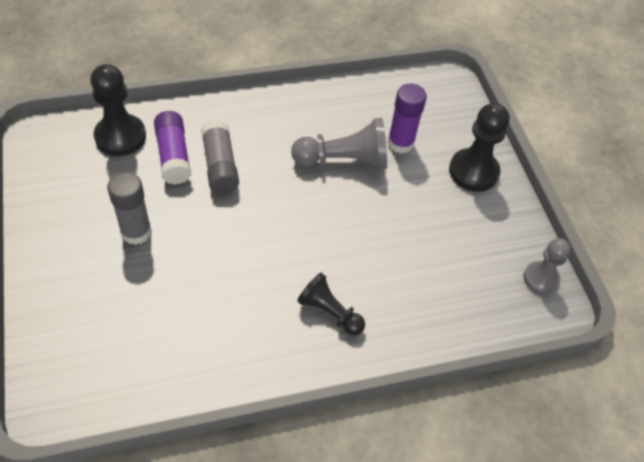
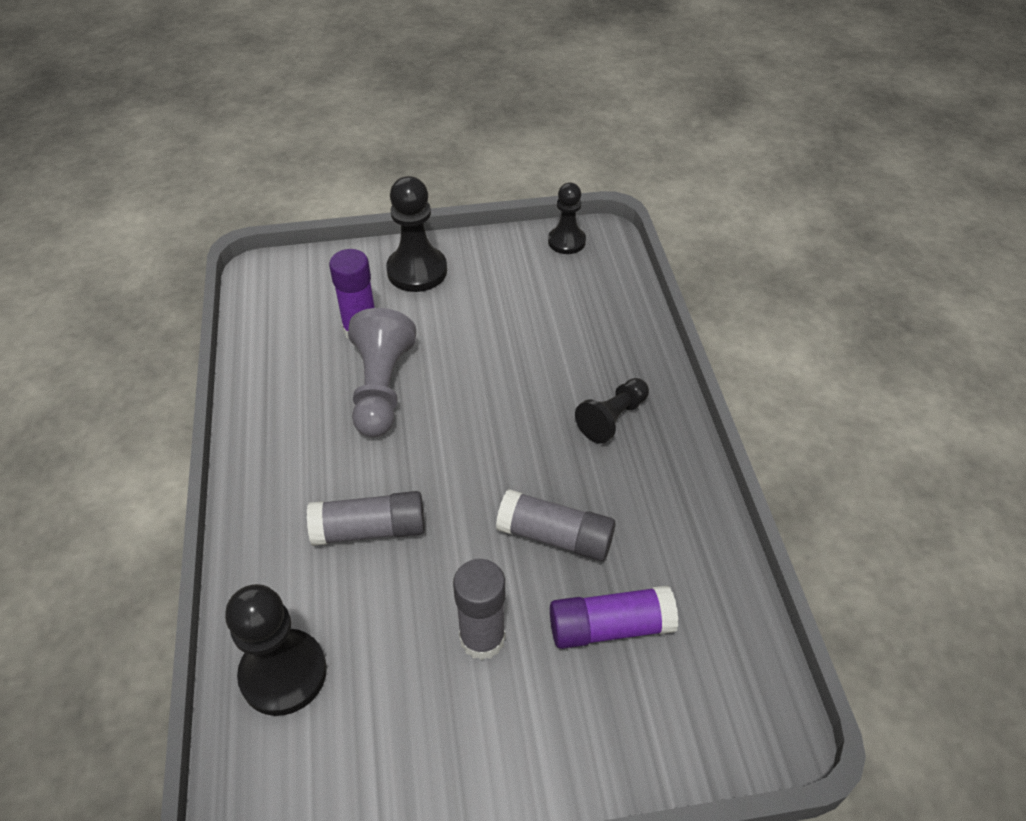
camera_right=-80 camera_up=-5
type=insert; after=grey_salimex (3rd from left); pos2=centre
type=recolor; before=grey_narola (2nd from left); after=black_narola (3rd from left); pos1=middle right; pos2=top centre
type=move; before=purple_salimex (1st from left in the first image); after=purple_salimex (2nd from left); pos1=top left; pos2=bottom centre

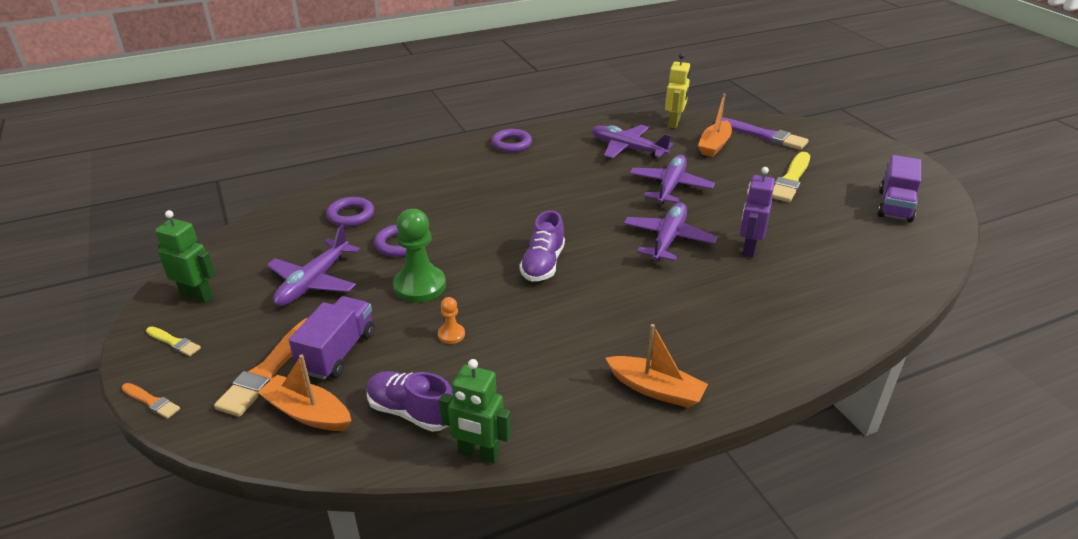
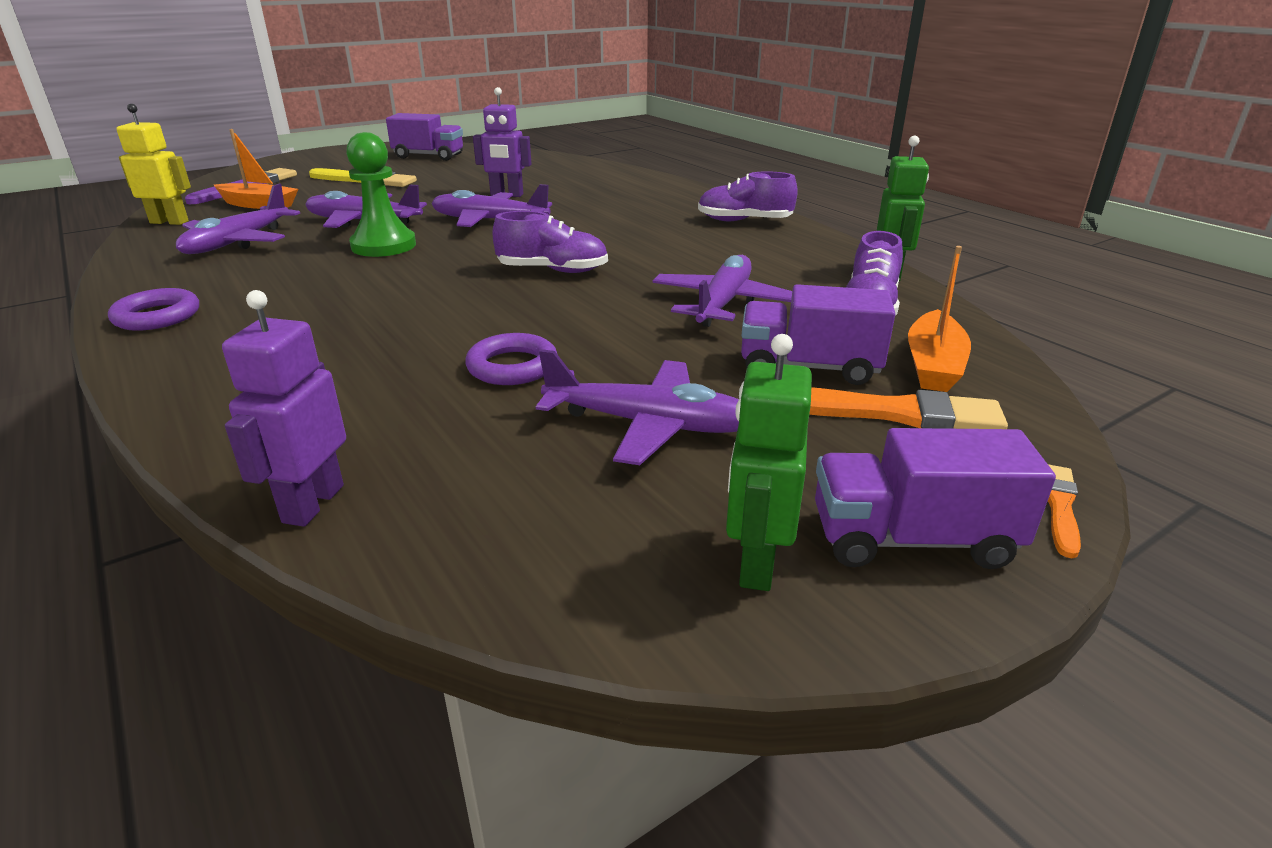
camera_right=-100 camera_up=-5
type=insert; after=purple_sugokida (1st from left); pos2=middle left
type=move; before=green_narola; pos1=centre; pos2=top left
type=replace; before=orange_narola; after=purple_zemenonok (5th from left); pos1=centre; pos2=centre
type=replace; before=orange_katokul (2nd from left); after=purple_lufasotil (2nd from left); pos1=bottom centre; pos2=top centre
type=replace; before=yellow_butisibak (1st from left); after=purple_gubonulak (3rd from left); pos1=middle left; pos2=middle right
type=delete; before=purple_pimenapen (1st from left); pos1=middle left

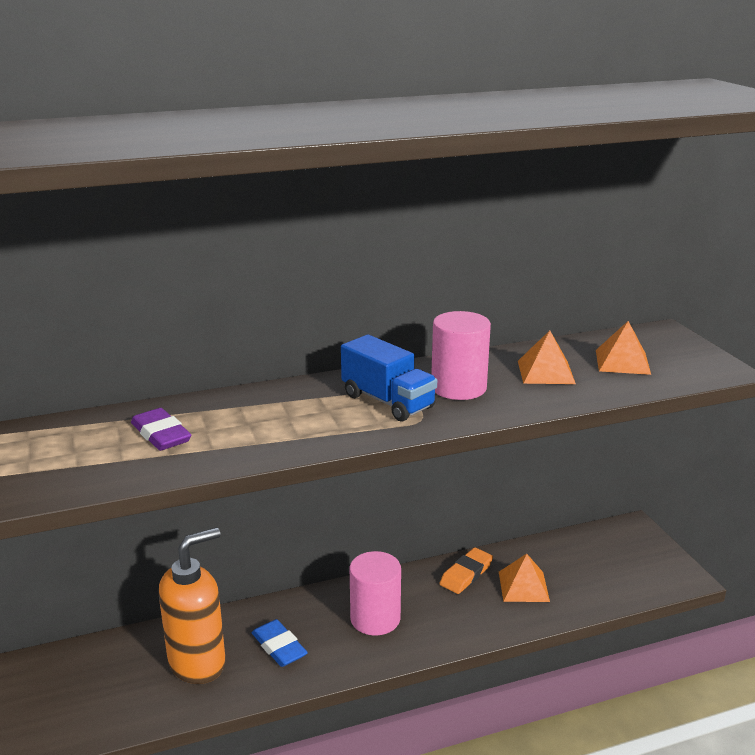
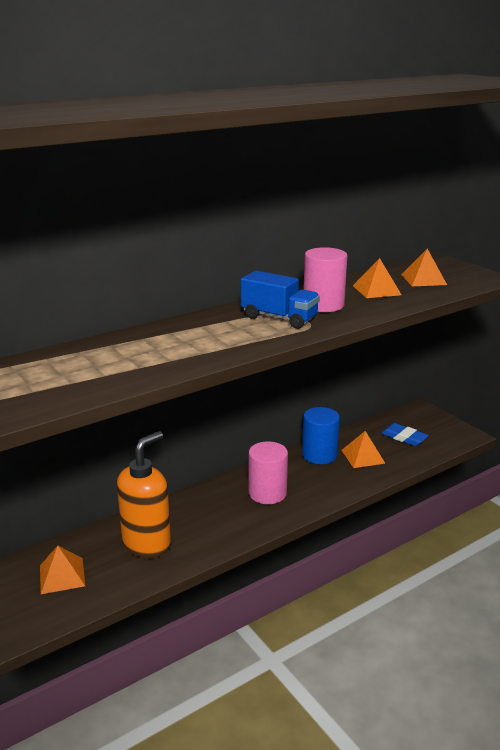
camera_right=-15 camera_up=0
type=insert; after=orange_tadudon (1st from left); pos2=bottom left
type=replace; before=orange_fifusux; after=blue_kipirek; pos1=bottom centre; pos2=centre
type=move; before=blue_fifusux; pos1=bottom centre; pos2=middle right
type=delete; before=purple_fifusux; pos1=middle left

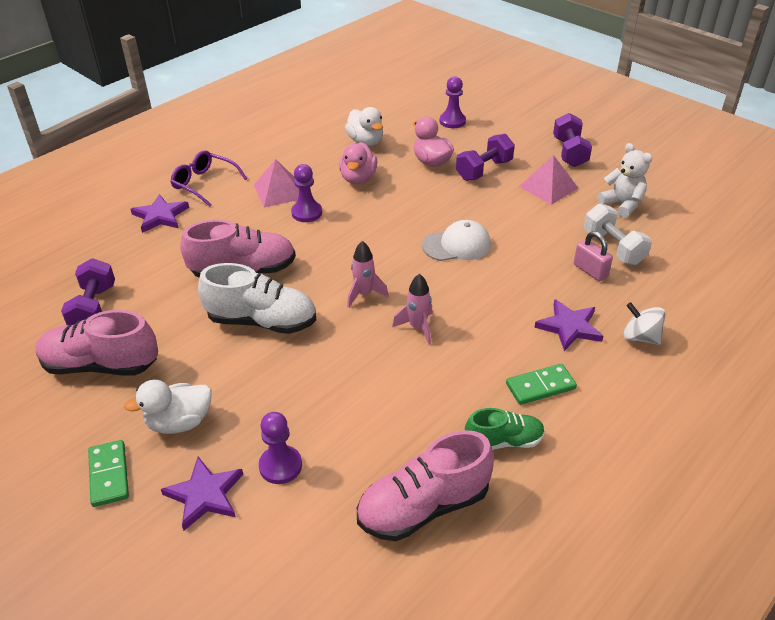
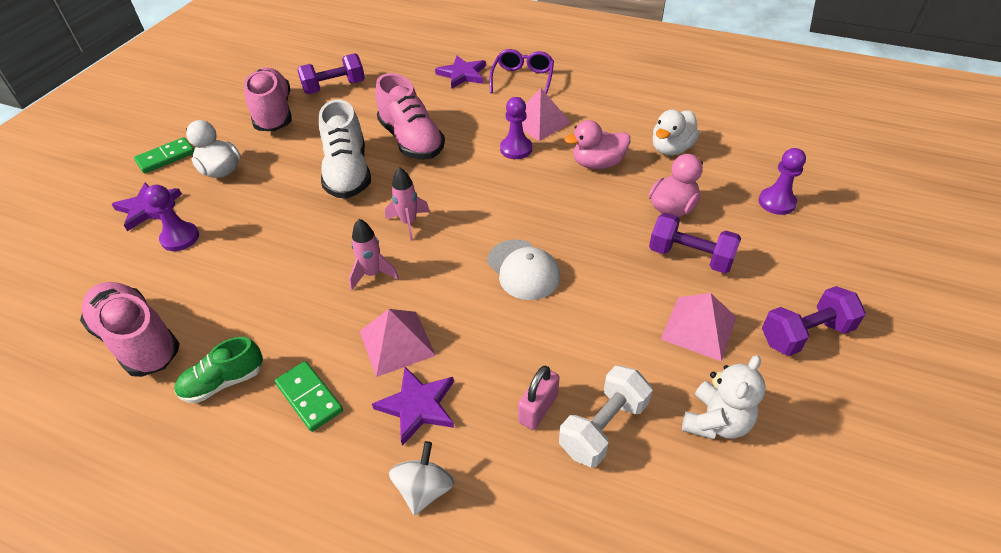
camera_right=70 camera_up=5
type=rotate; before=green_lufasotil; pos1=bottom centre; pos2=bottom left; turn=90
type=insert; after=pink_tadudon (1st from left); pos2=centre

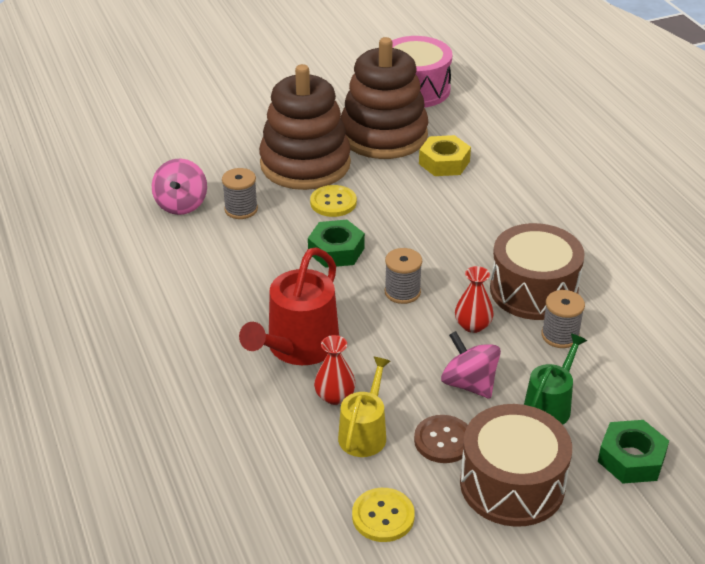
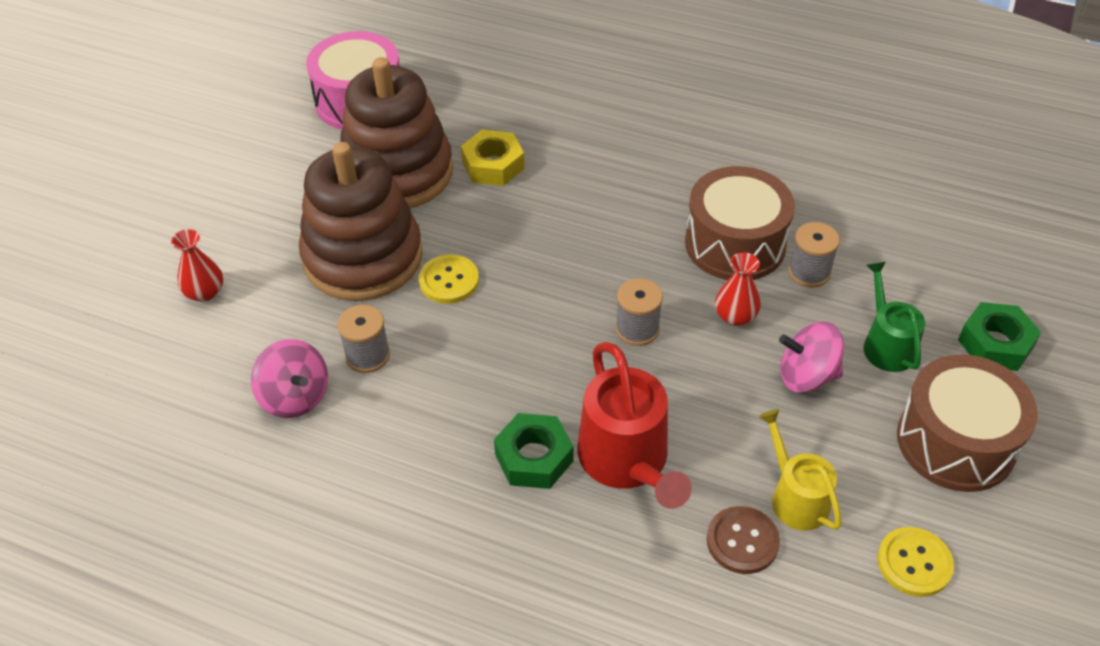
camera_right=-45 camera_up=10
type=move; before=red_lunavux (1st from left); pos1=centre; pos2=middle left
type=move; before=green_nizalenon (1st from left); pos1=centre; pos2=bottom centre
type=move; before=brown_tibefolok; pos1=bottom centre; pos2=bottom right

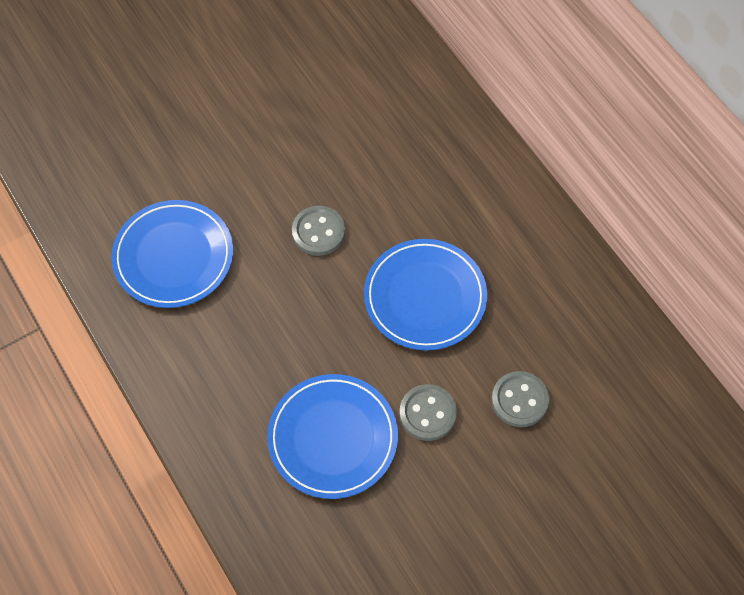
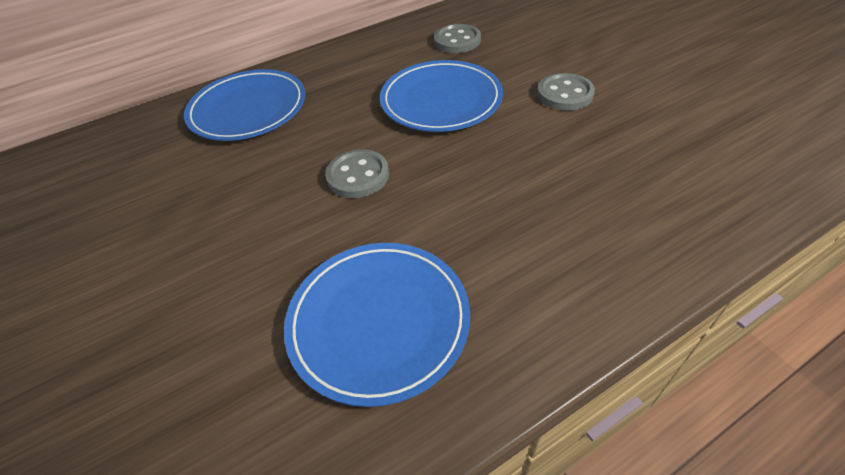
camera_right=-85 camera_up=-15
type=move; before=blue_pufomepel (2nd from left in the first image); after=blue_pufomepel (1st from left); pos1=bottom centre; pos2=top left
type=move; before=grey_tibefolok (3rd from left in the first image); after=grey_tibefolok (2nd from left); pos1=bottom right; pos2=top centre

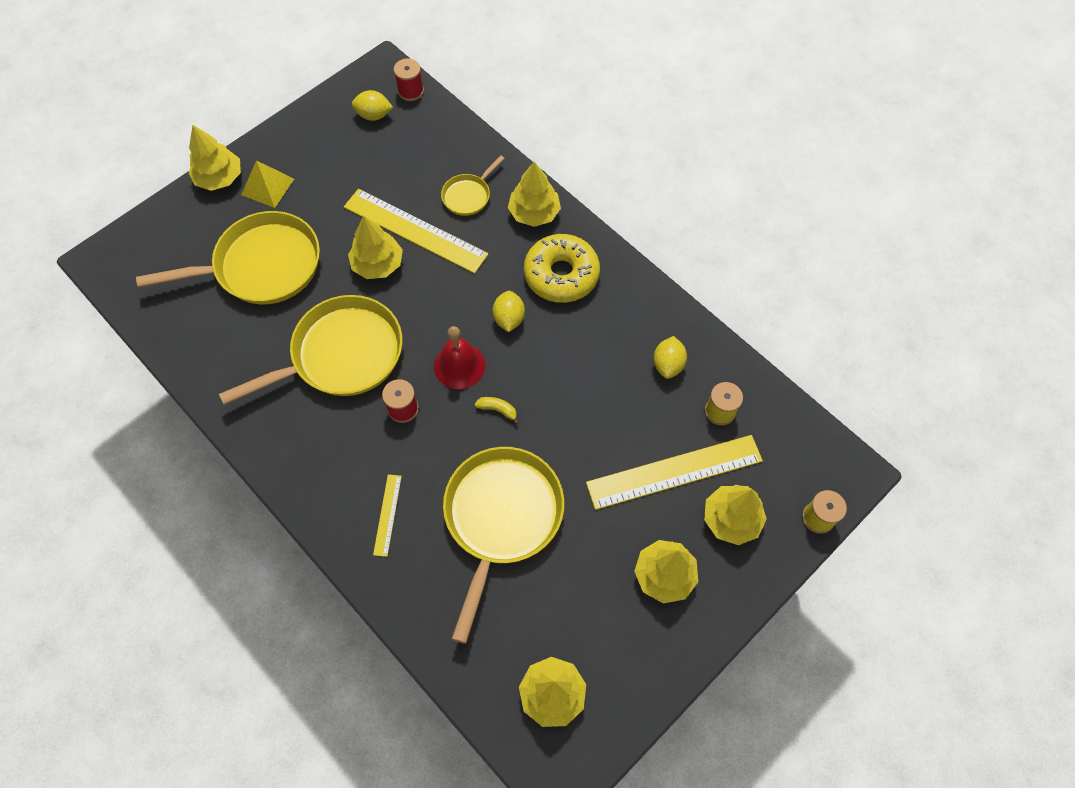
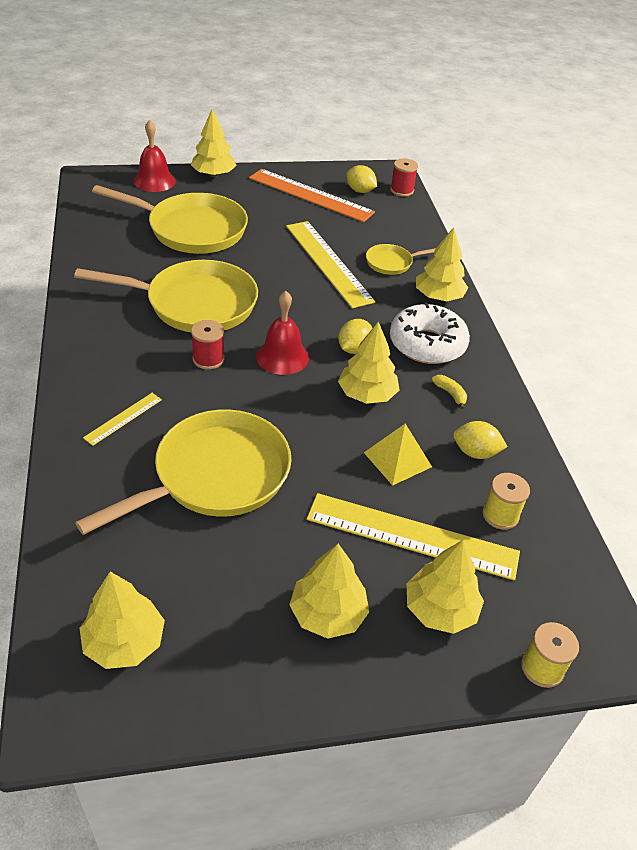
camera_right=30 camera_up=-20
type=insert; after=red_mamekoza (1st from left); pos2=top left
type=insert; after=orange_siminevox; pos2=top centre
type=move; before=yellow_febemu (2nd from left in the first image); after=yellow_febemu (4th from left); pos1=top centre; pos2=centre
type=move; before=yellow_tadudon; pos1=top left; pos2=centre
type=recolor; before=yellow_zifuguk; after=white_zifuguk; pos1=centre; pos2=middle right
type=move; before=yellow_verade; pos1=centre; pos2=middle right
type=rotate; before=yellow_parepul (3rd from left); pos1=centre; pos2=middle right; turn=60

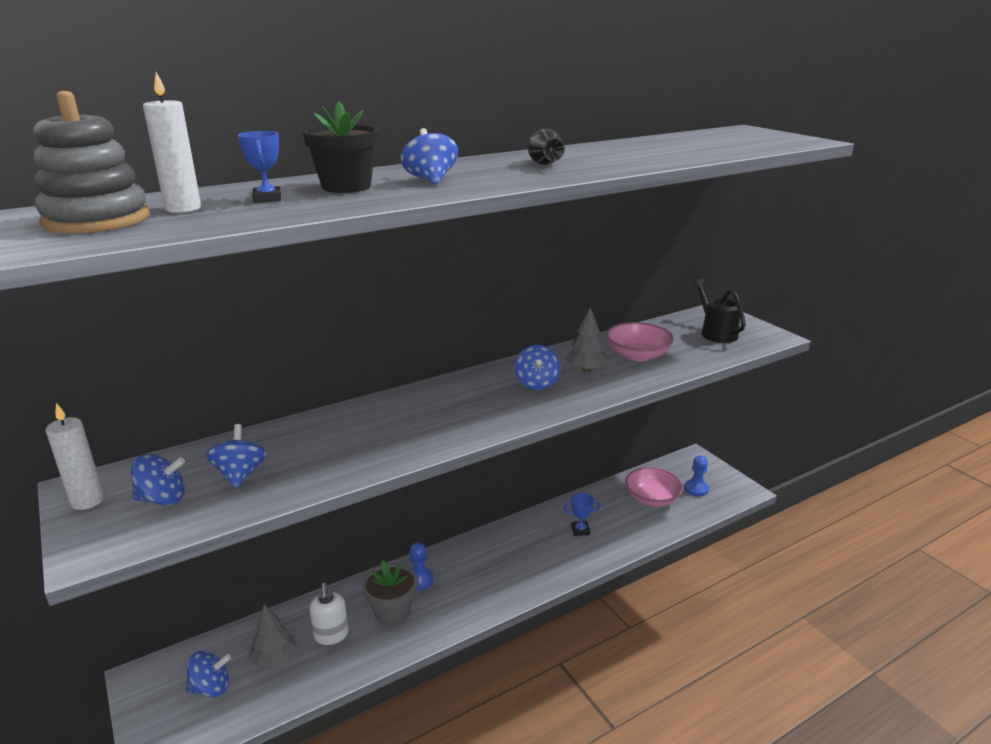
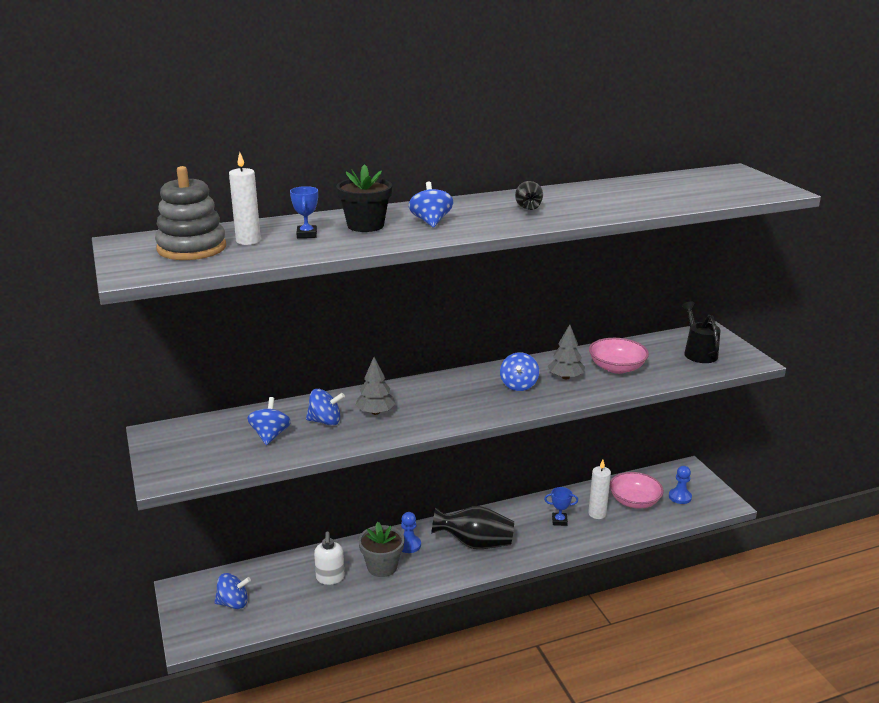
camera_right=10 camera_up=0
type=move; before=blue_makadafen (1st from left in the first image); after=blue_makadafen (3rd from left); pos1=middle left; pos2=centre
type=move; before=grey_febemu (1st from left); pos1=bottom left; pos2=centre
type=insert; after=black_lunavux (1st from left); pos2=bottom centre
type=move; before=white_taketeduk (1st from left in the first image); after=white_taketeduk (2nd from left); pos1=middle left; pos2=bottom right

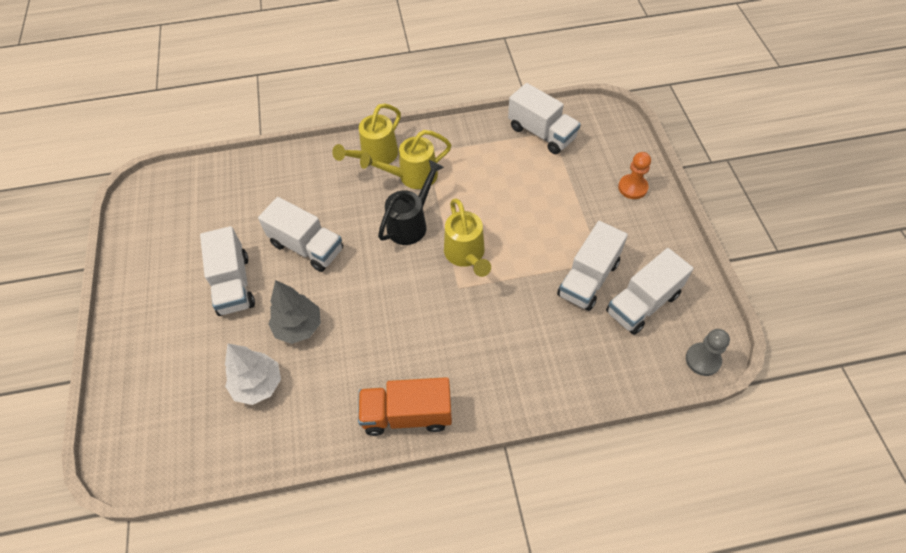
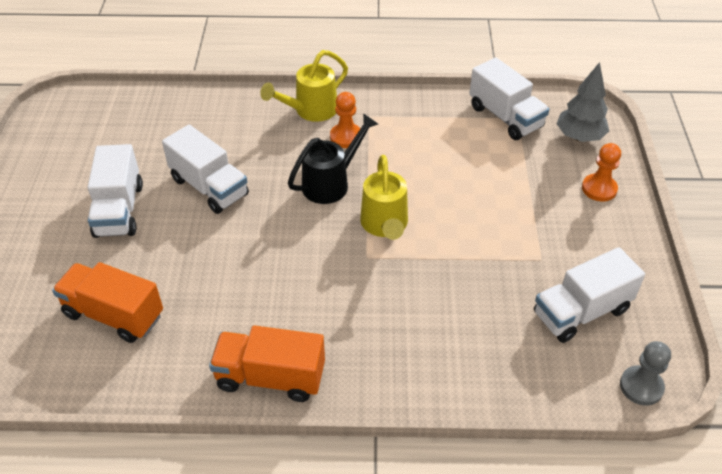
camera_right=10 camera_up=-10
type=replace; before=white_febemu; after=orange_gubonulak (1st from left); pos1=bottom left; pos2=middle left
type=replace; before=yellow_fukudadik (2nd from left); after=orange_narola (1st from left); pos1=top centre; pos2=top centre
type=move; before=grey_febemu; pos1=middle left; pos2=top right
type=delete; before=white_gubonulak (4th from left); pos1=centre

